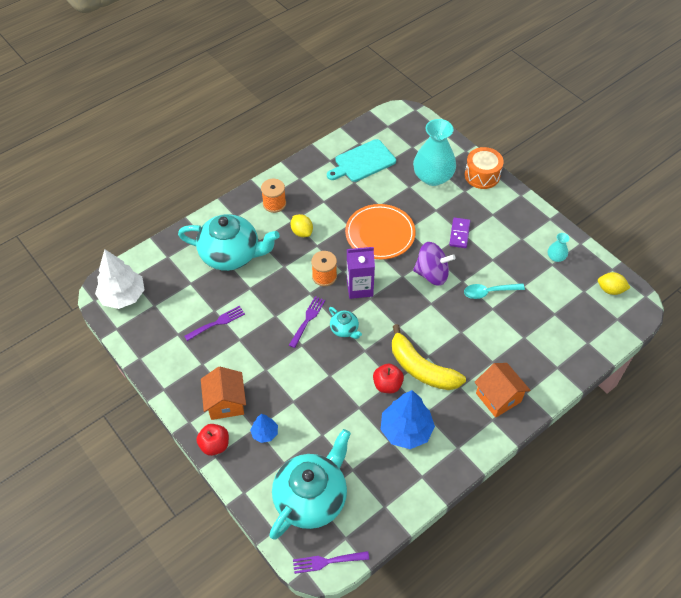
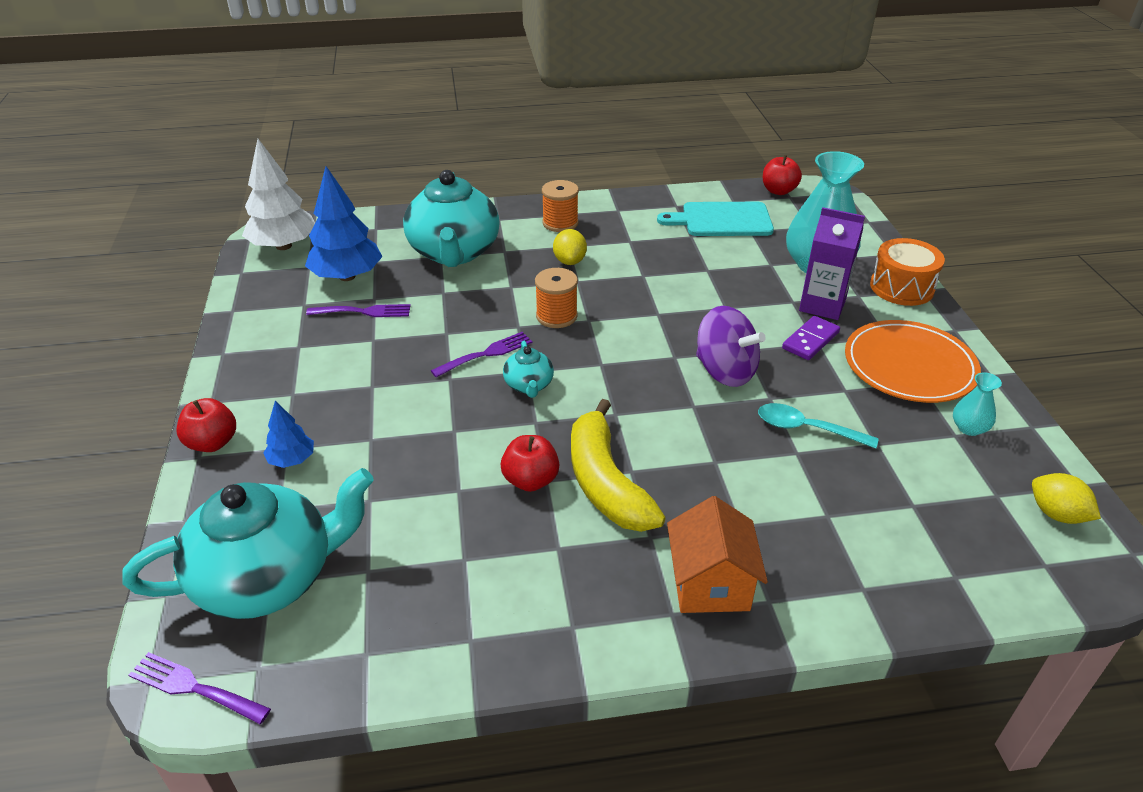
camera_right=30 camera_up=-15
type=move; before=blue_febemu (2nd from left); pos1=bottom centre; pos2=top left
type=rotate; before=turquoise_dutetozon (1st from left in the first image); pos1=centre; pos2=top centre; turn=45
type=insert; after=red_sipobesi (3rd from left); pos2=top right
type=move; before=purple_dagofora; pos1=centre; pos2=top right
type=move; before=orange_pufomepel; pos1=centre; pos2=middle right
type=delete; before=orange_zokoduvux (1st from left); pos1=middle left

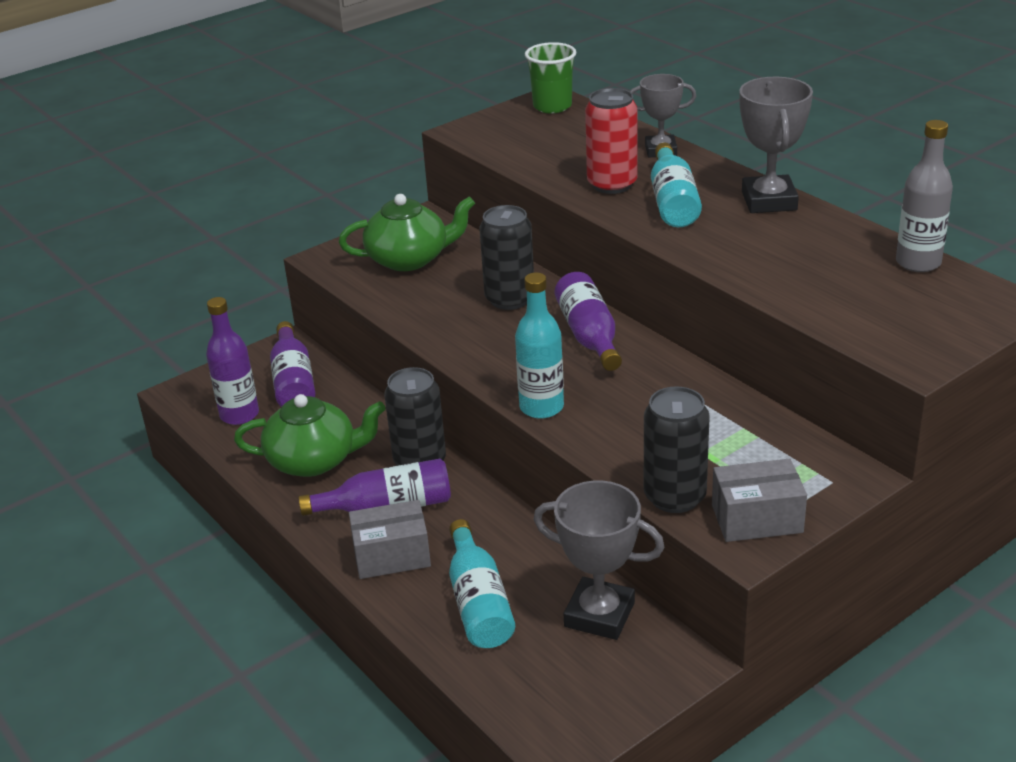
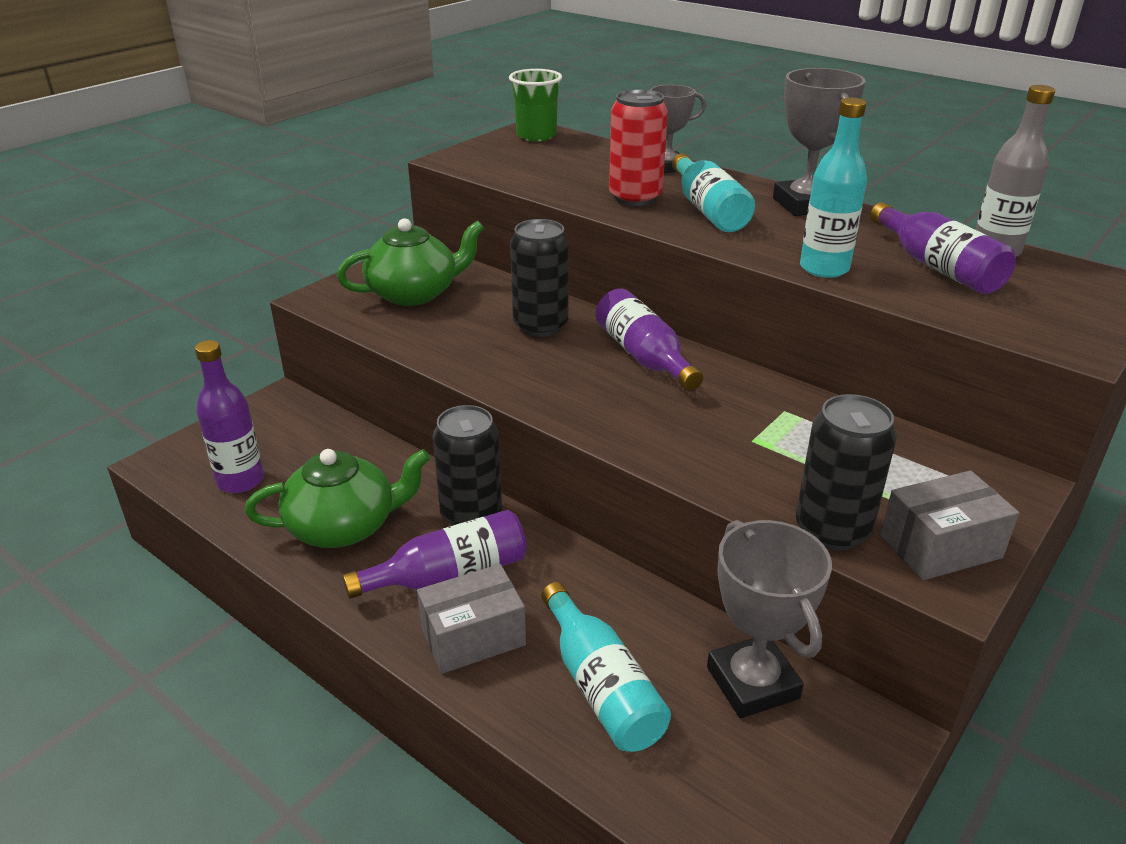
camera_right=-15 camera_up=0
type=rotate; before=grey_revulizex (1st from left in the first image); pos1=bottom centre; pos2=bottom right; turn=60
type=move; before=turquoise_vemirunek (2nd from left in the first image); after=turquoise_vemirunek (3rd from left); pos1=centre; pos2=top right
type=move; before=purple_vemirunek (2nd from left in the first image); after=purple_vemirunek (4th from left); pos1=middle left; pos2=top right

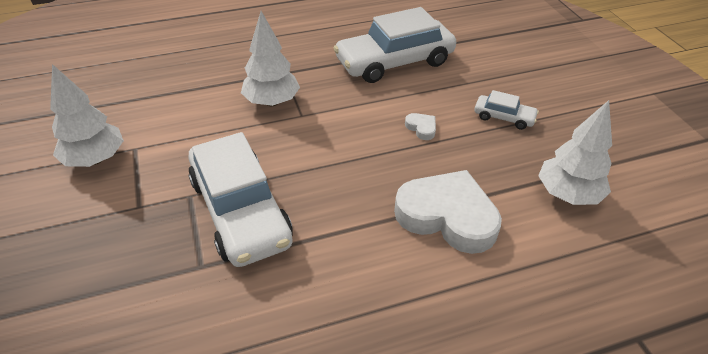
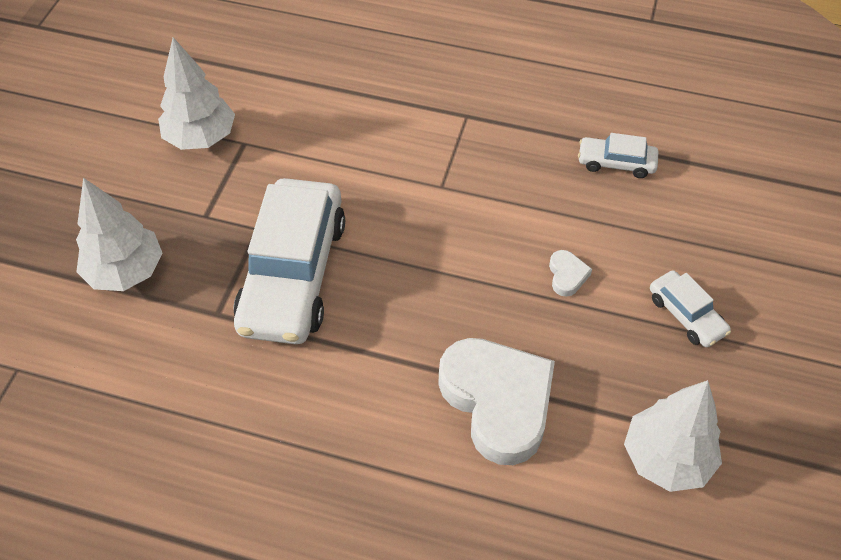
camera_right=35 camera_up=10
type=move; before=white_febemu (2nd from left in the first image); after=white_febemu (1st from left); pos1=top centre; pos2=middle left
type=resize; before=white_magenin (2nd from left); pos1=top centre; pos2=top right; scale=0.46

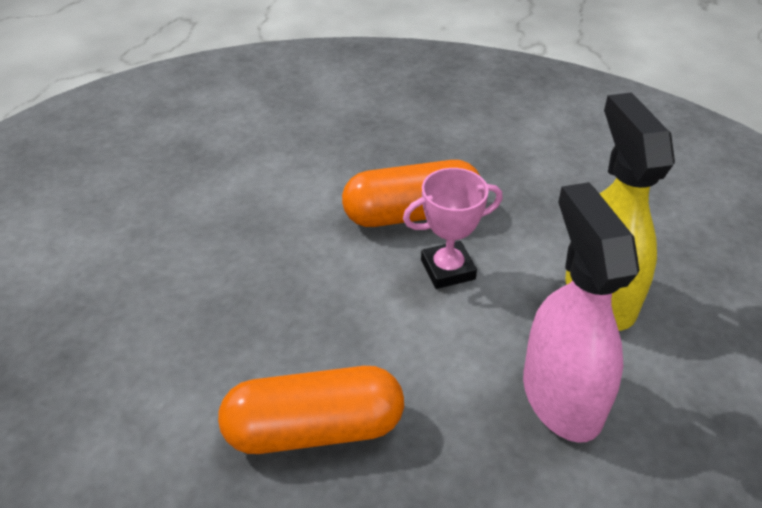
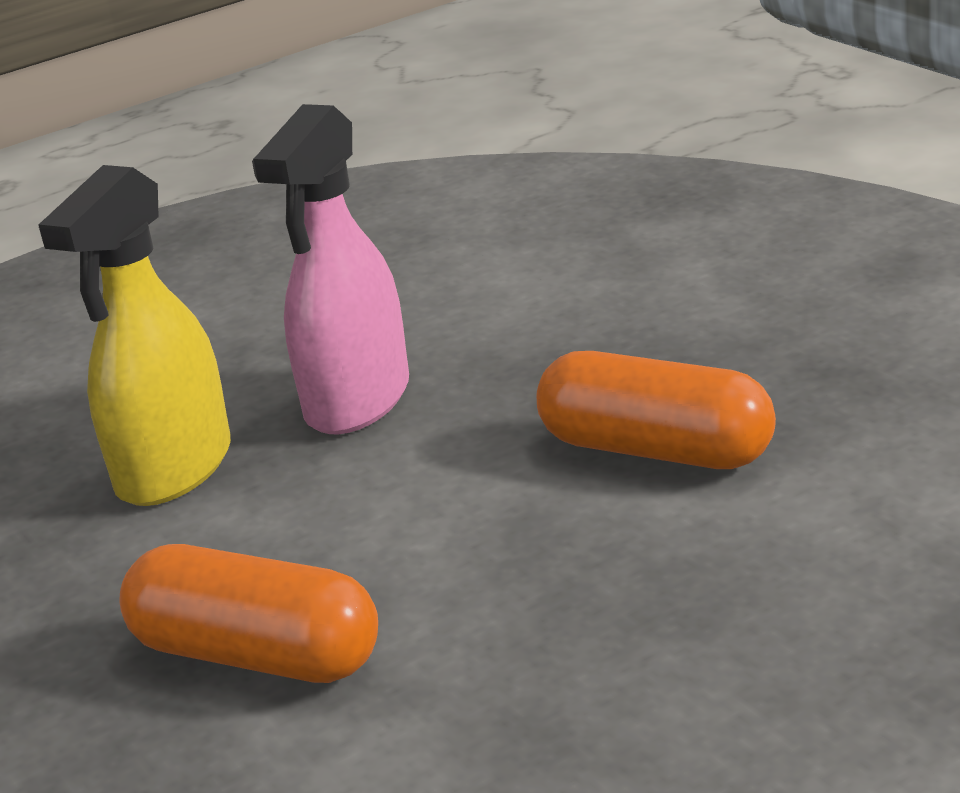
camera_right=-140 camera_up=-15
type=delete; before=pink_revulizex; pos1=centre

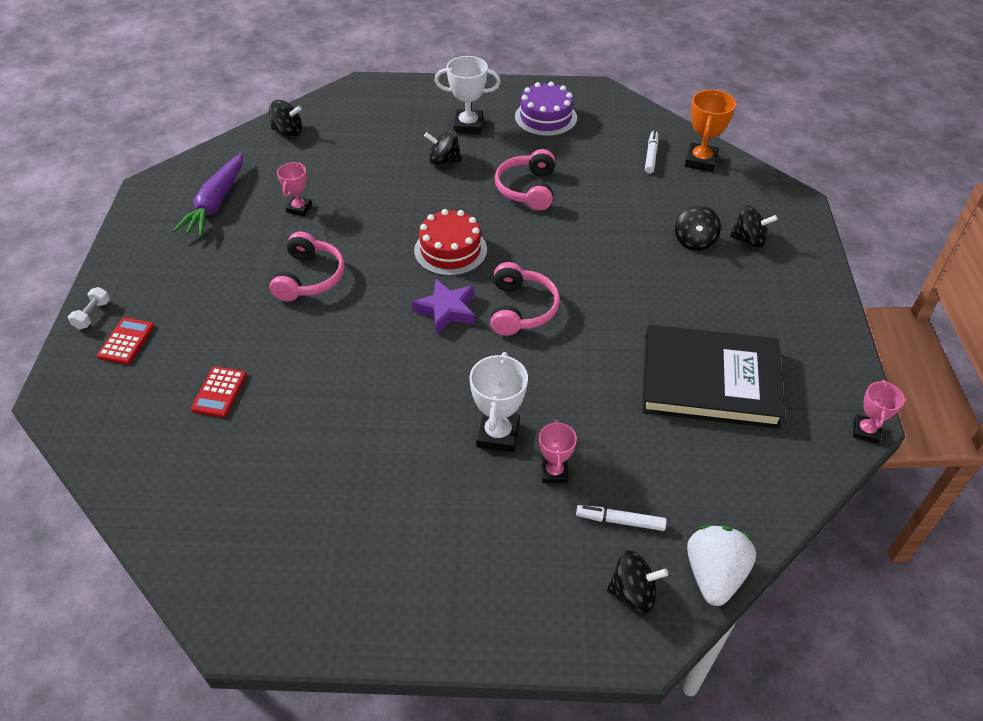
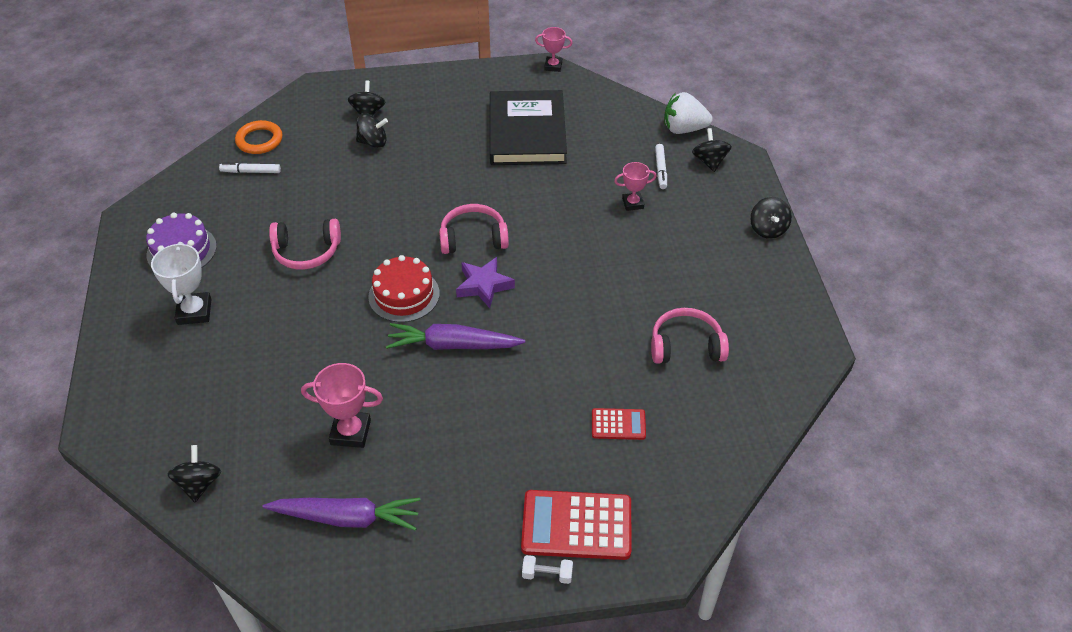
camera_right=-100 camera_up=0
type=replace; before=orange_revulizex; after=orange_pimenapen; pos1=top right; pos2=top left
type=resize; before=pink_revulizex (1st from left); pos1=top left; pos2=middle left; scale=1.56
type=insert; after=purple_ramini (2nd from left); pos2=centre
type=resize; before=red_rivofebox (1st from left); pos1=middle left; pos2=bottom centre; scale=1.88
type=move; before=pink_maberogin (1st from left in the first image); after=pink_maberogin (3rd from left); pos1=middle left; pos2=centre
type=move; before=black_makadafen (2nd from left in the first image); after=black_makadafen (5th from left); pos1=top centre; pos2=middle right
type=delete; before=white_revulizex (2nd from left); pos1=centre

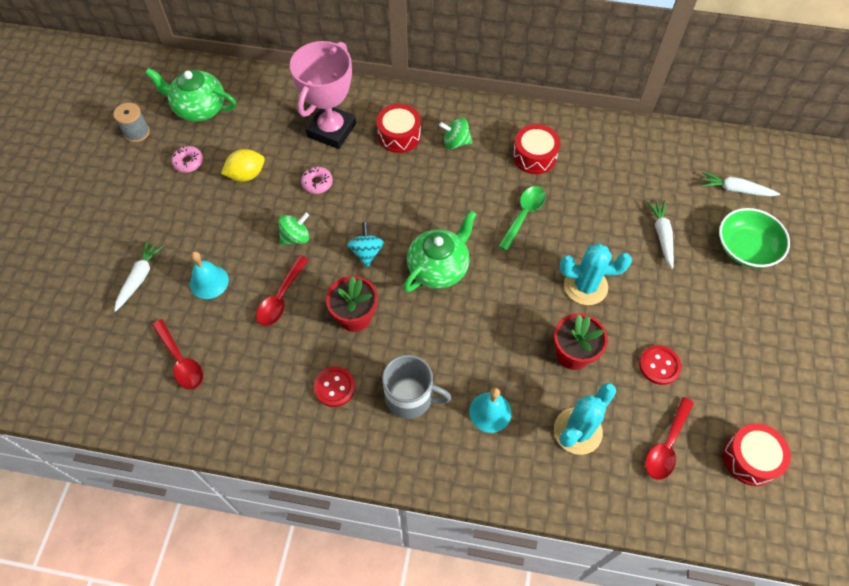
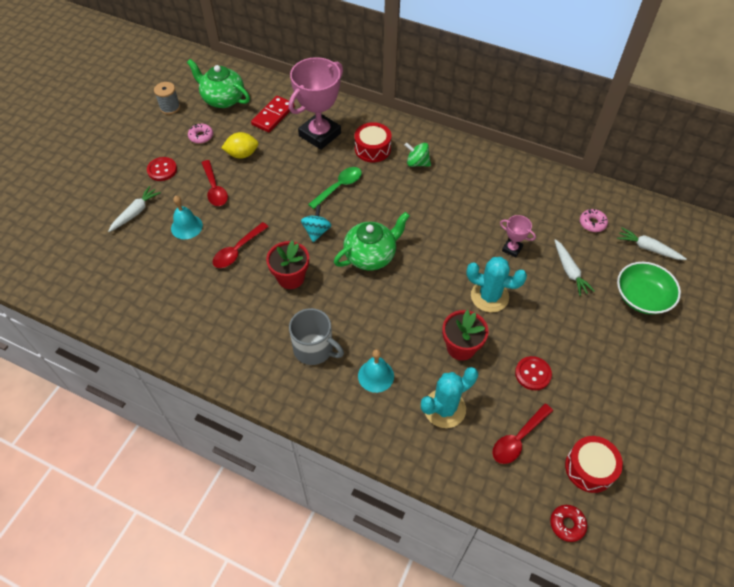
camera_right=15 camera_up=-5
type=move; before=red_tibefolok (1st from left); pos1=centre; pos2=top left
type=move; before=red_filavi (1st from left); pos1=middle left; pos2=top left
type=insert; after=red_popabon; pos2=top centre
type=move; before=green_filavi; pos1=centre; pos2=top centre
type=insert; after=pink_revulizex (2nd from left); pos2=middle right
type=insert; after=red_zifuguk; pos2=bottom right
type=rotate; before=white_ramini (2nd from left); pos1=middle right; pos2=middle right; turn=150
type=move; before=pink_zifuguk (2nd from left); pos1=top centre; pos2=middle right
type=delete; before=green_makadafen (1st from left); pos1=centre
type=delete; before=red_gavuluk (2nd from left); pos1=top centre

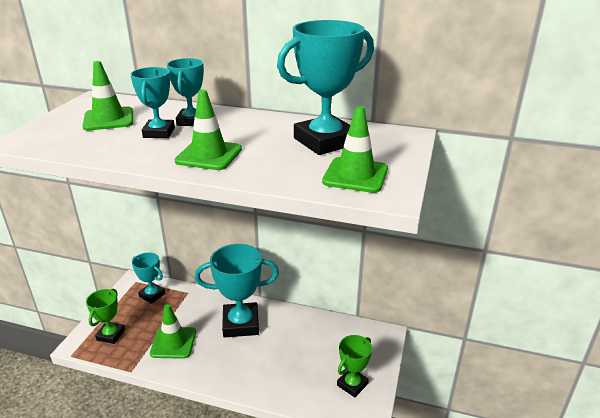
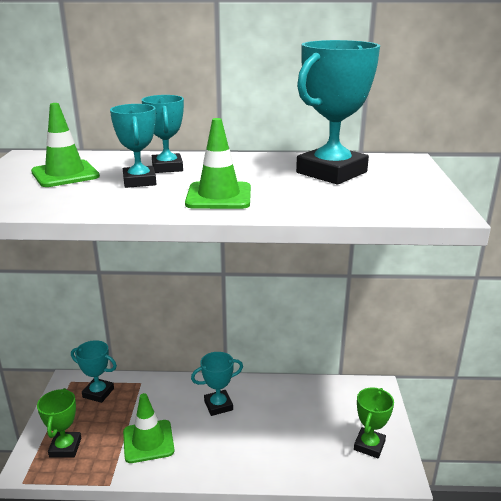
camera_right=-15 camera_up=-5
type=resize; before=turquoise_revulizex (4th from left); pos1=bottom centre; pos2=bottom centre; scale=0.57
type=delete; before=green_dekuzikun (4th from left); pos1=centre

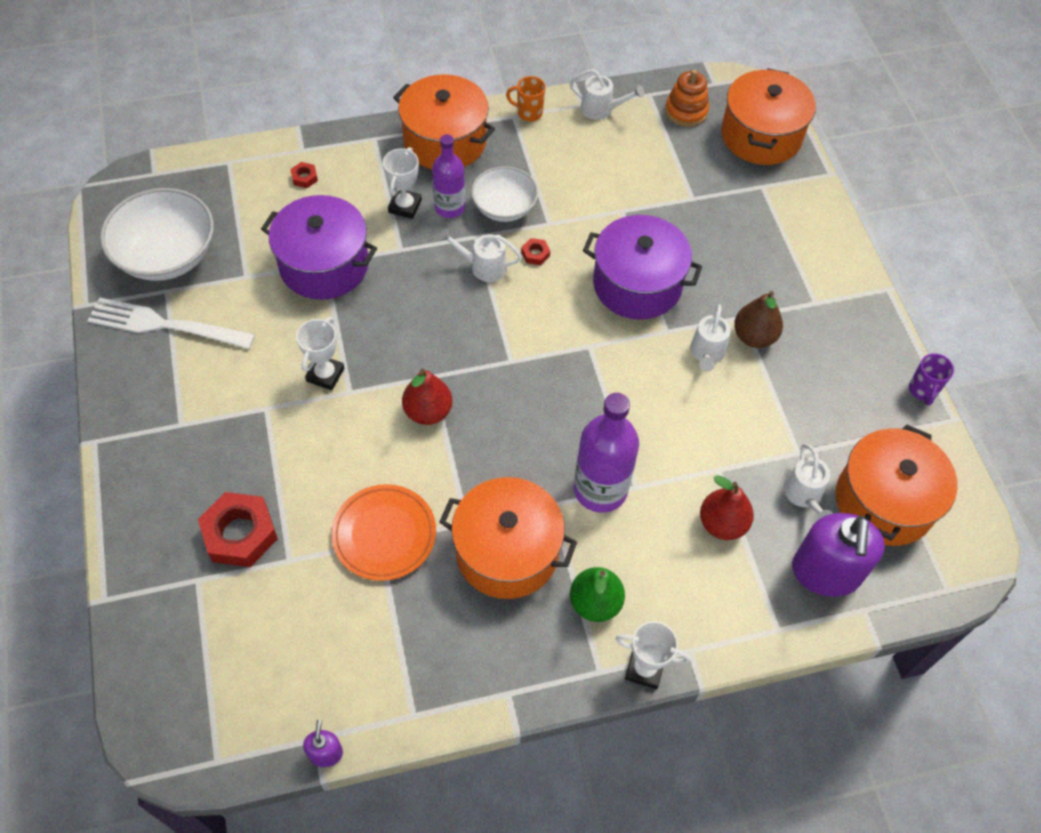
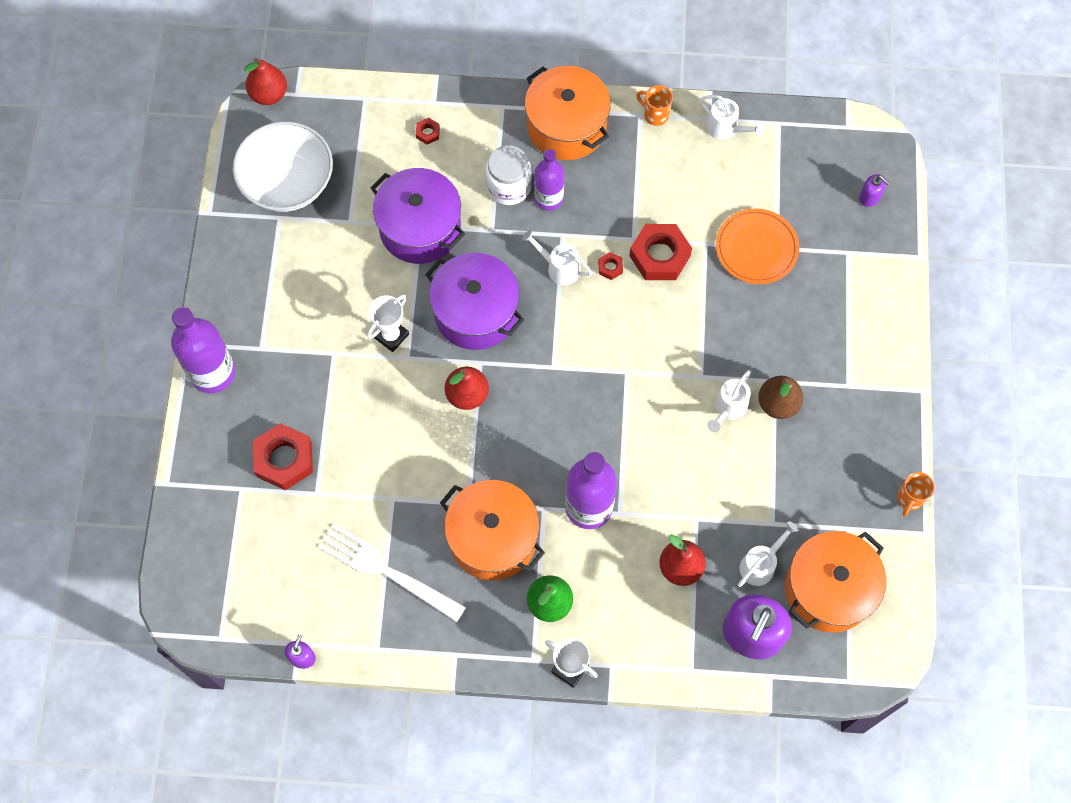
camera_right=20 camera_up=10
type=insert; after=purple_vemirunek (1st from left); pos2=middle left
type=insert; after=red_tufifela (1st from left); pos2=top left
type=move; before=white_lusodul; pos1=middle left; pos2=bottom centre
type=move; before=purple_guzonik (2nd from left); pos1=top centre; pos2=centre
type=replace; before=white_revulizex (2nd from left); after=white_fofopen; pos1=top centre; pos2=top centre
type=insert; after=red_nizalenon (4th from left); pos2=top centre
type=move; before=orange_pufomepel; pos1=centre; pos2=top right
type=rotate; before=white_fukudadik (4th from left); pos1=middle right; pos2=bottom right; turn=-150
type=replace; before=orange_guzonik (3rd from left); after=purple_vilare (3rd from left); pos1=top right; pos2=top right
type=recolor; before=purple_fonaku; after=orange_fonaku (2nd from left); pos1=middle right; pos2=middle right
type=delete; before=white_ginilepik (2nd from left); pos1=top centre
type=delete; before=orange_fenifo; pos1=top centre

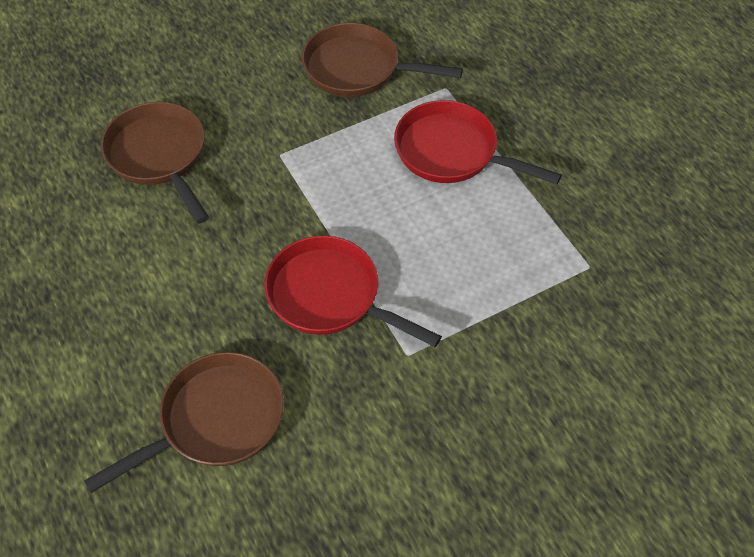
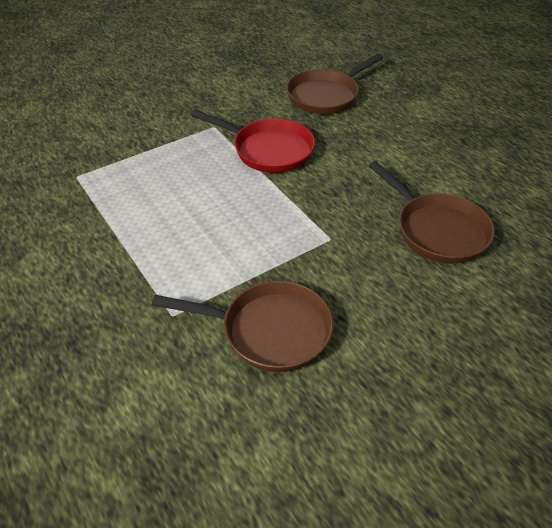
camera_right=175 camera_up=-10
type=delete; before=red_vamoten (2nd from left); pos1=top centre

